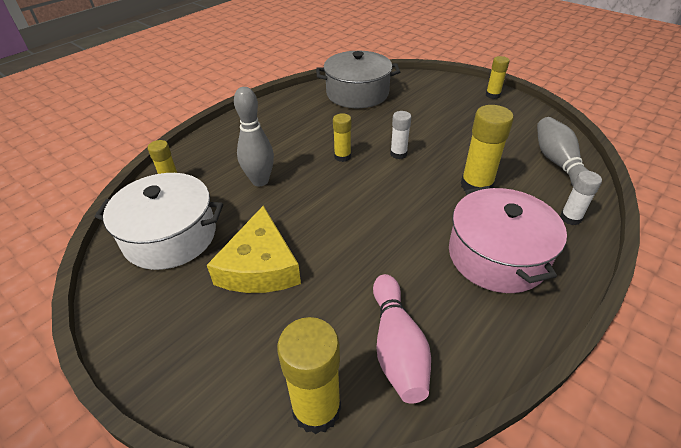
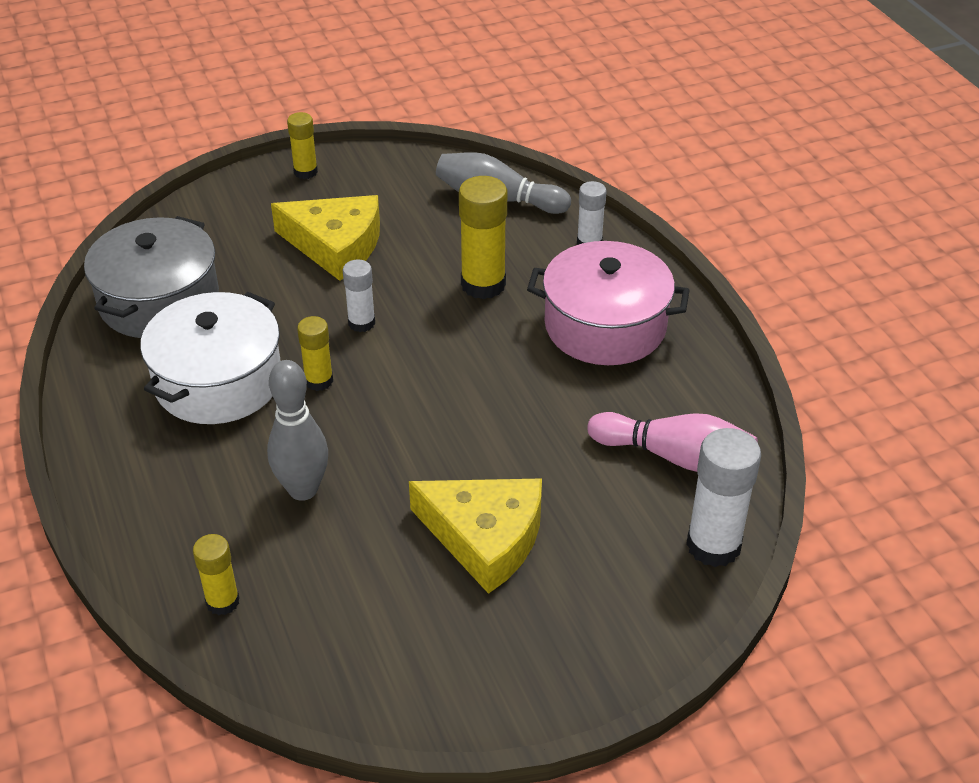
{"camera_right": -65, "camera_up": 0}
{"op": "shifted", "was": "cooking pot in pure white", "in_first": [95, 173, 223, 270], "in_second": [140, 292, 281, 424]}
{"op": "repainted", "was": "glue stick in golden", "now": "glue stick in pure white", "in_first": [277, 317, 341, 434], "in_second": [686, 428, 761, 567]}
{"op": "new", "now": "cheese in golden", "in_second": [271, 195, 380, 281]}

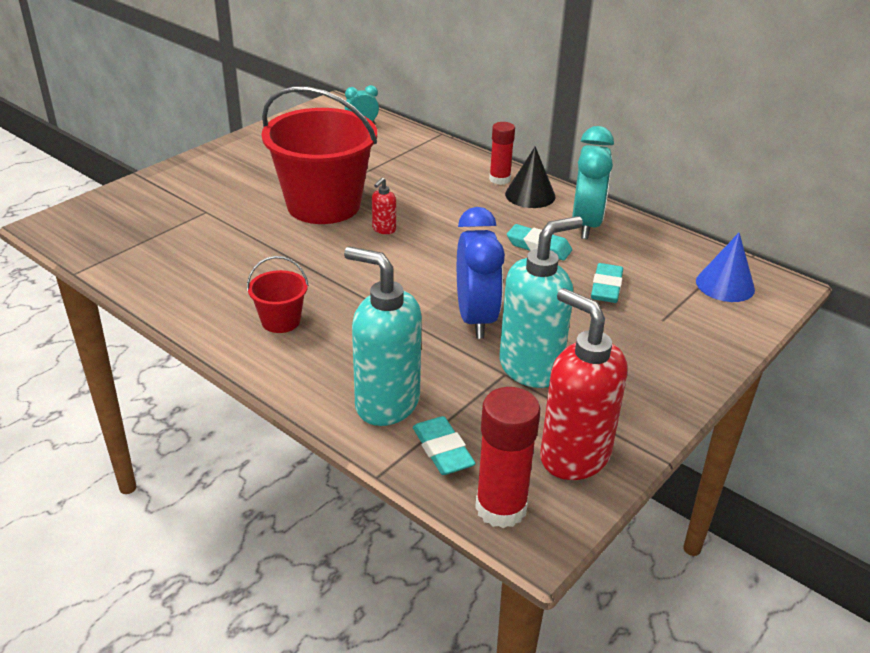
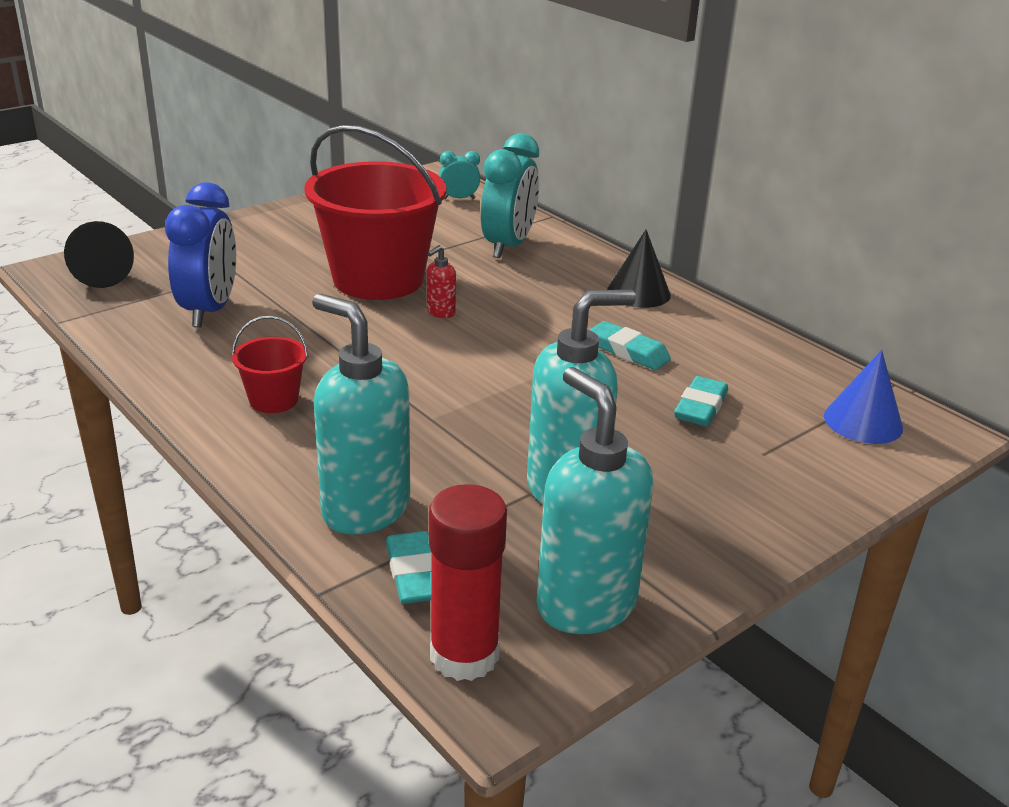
{"camera_right": 10, "camera_up": -5}
{"op": "gone", "was": "glue stick in red", "in_first": [489, 122, 515, 185]}
{"op": "shifted", "was": "bedside clock in aqua", "in_first": [572, 126, 614, 239], "in_second": [481, 133, 539, 258]}
{"op": "shifted", "was": "bedside clock in blue", "in_first": [457, 207, 505, 339], "in_second": [165, 182, 236, 327]}
{"op": "repainted", "was": "soap dispenser in red", "now": "soap dispenser in aqua", "in_first": [540, 288, 627, 480], "in_second": [536, 367, 653, 634]}
{"op": "new", "now": "cone shape in jet-black", "in_second": [64, 221, 134, 288]}

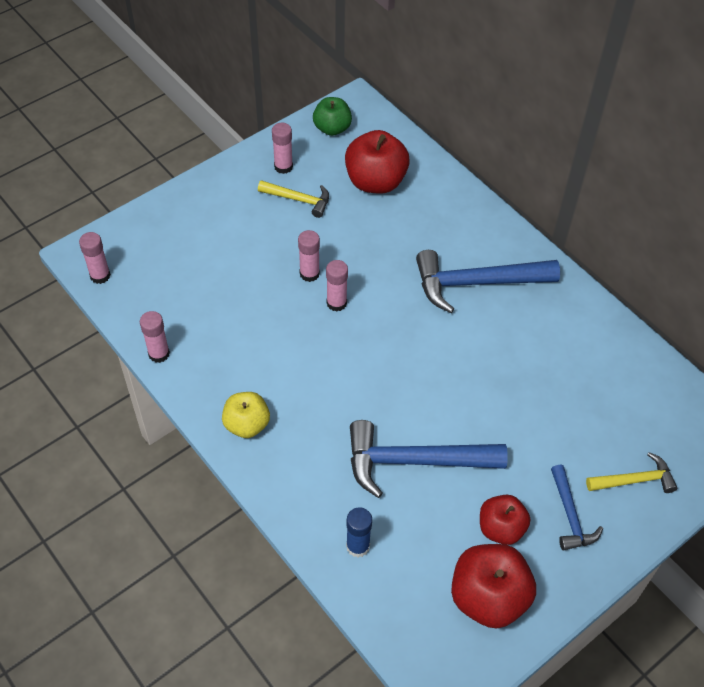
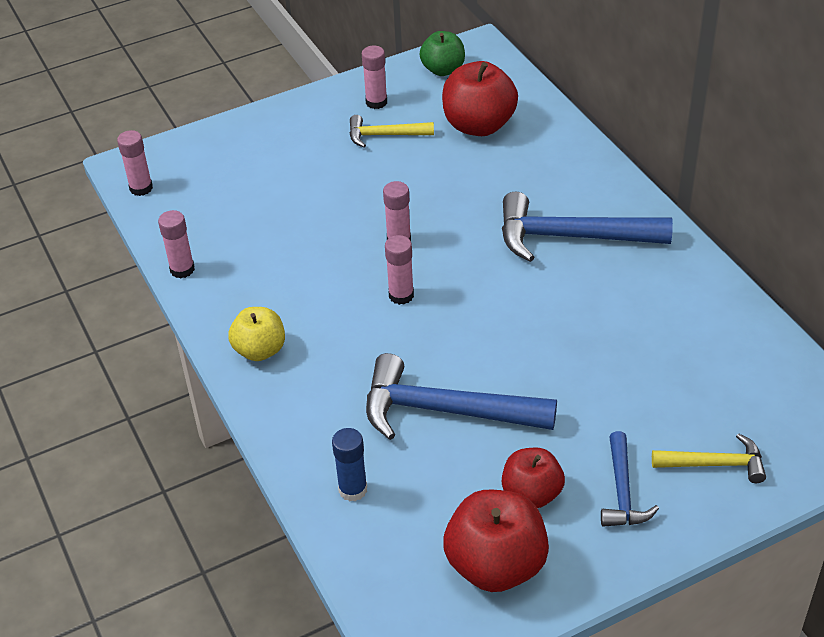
{"camera_right": 15, "camera_up": -10}
{"op": "rotated", "was": "hammer in golden", "in_first": [258, 180, 329, 218], "in_second": [350, 115, 434, 147], "clockwise": 150}
{"op": "shifted", "was": "glue stick in pink", "in_first": [298, 230, 320, 282], "in_second": [385, 235, 414, 305]}

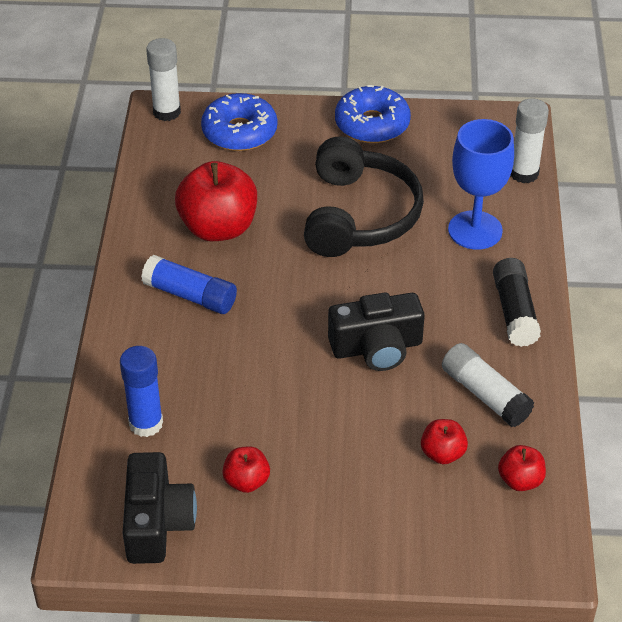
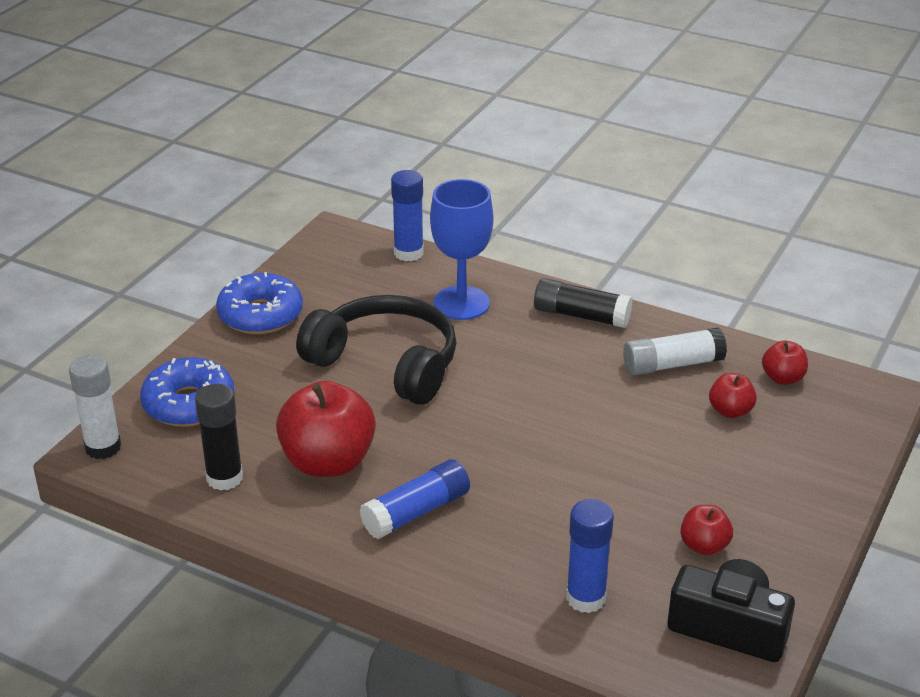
{"camera_right": -65, "camera_up": -10}
{"op": "repainted", "was": "glue stick in pure white", "now": "glue stick in blue", "in_first": [510, 98, 549, 183], "in_second": [391, 170, 424, 261]}
{"op": "gone", "was": "camera in jet-black", "in_first": [328, 292, 425, 371]}
{"op": "new", "now": "glue stick in jet-black", "in_second": [195, 384, 243, 491]}

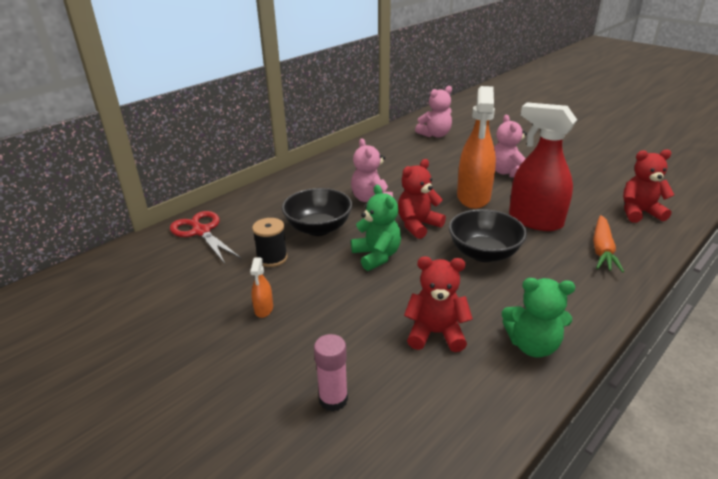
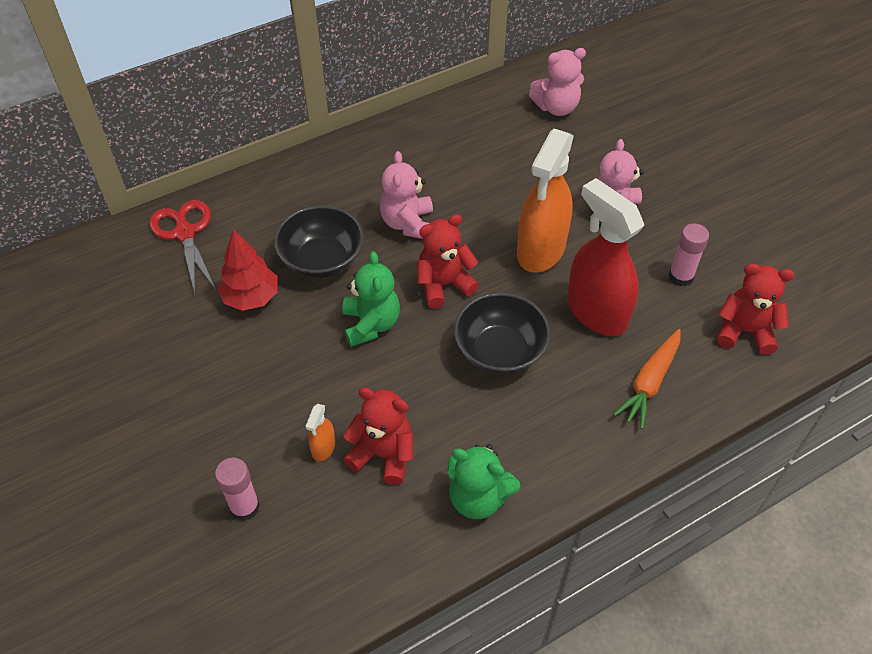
{"camera_right": 15, "camera_up": 20}
{"op": "swapped", "was": "reel of thread in jet-black", "now": "tree in red", "in_first": [252, 218, 288, 267], "in_second": [217, 229, 278, 311]}
{"op": "shifted", "was": "spray cleaner in orange", "in_first": [250, 258, 273, 318], "in_second": [306, 404, 335, 462]}
{"op": "new", "now": "glue stick in pink", "in_second": [669, 223, 709, 286]}

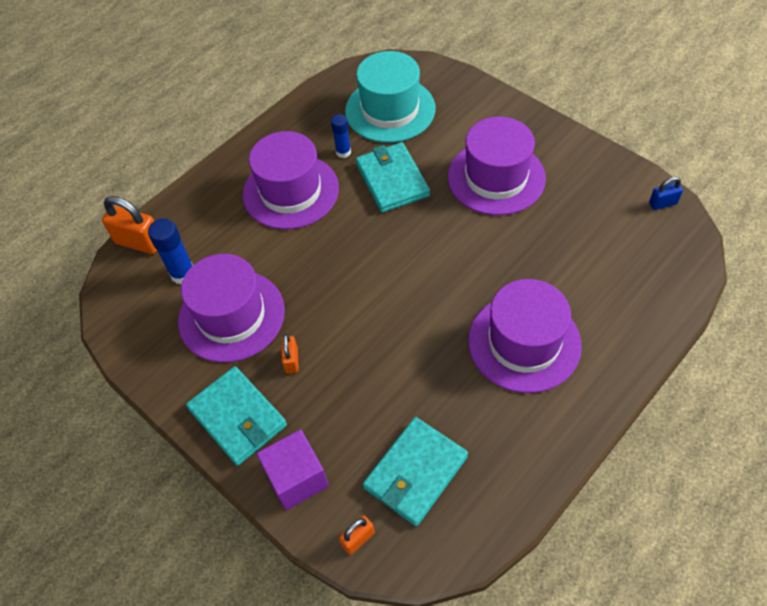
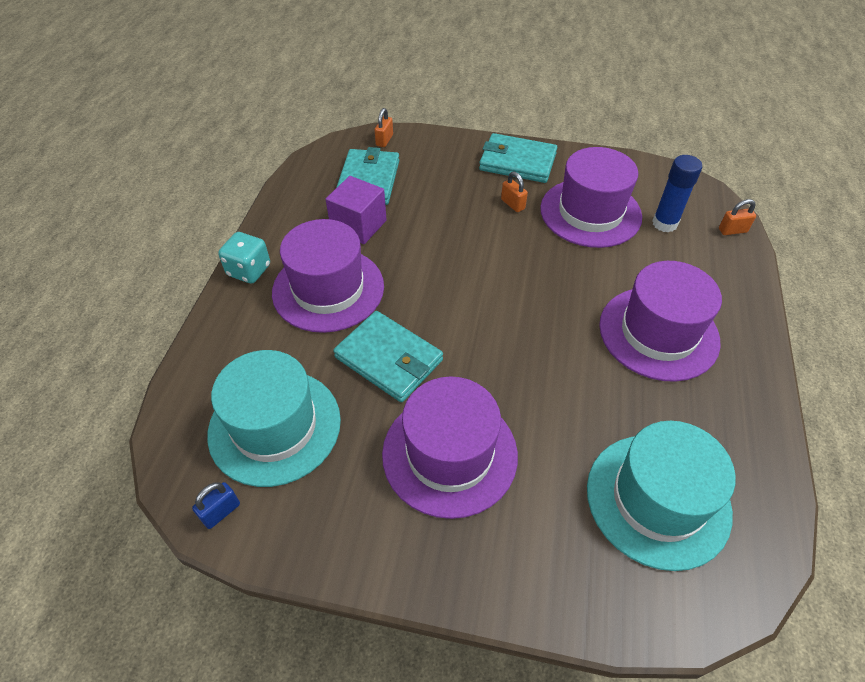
{"camera_right": 145, "camera_up": -5}
{"op": "gone", "was": "glue stick in blue", "in_first": [331, 114, 351, 158]}
{"op": "shifted", "was": "card wallet in aqua", "in_first": [356, 142, 430, 213], "in_second": [333, 311, 443, 402]}
{"op": "scaled", "was": "lock in orange", "in_first": [102, 196, 157, 254], "in_second": [719, 199, 756, 235], "ratio": 0.56}
{"op": "shifted", "was": "block in purple", "in_first": [256, 429, 329, 510], "in_second": [326, 176, 387, 244]}
{"op": "new", "now": "dice in aqua", "in_second": [218, 232, 270, 284]}
{"op": "new", "now": "hat in aqua", "in_second": [207, 350, 341, 487]}

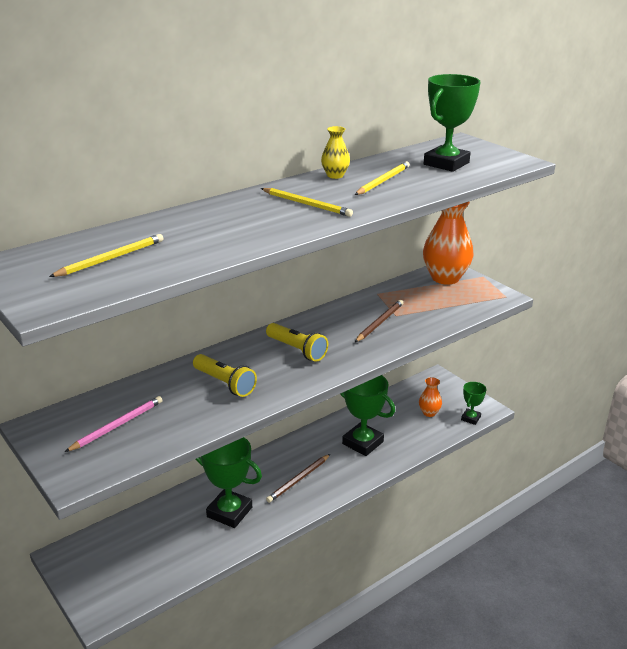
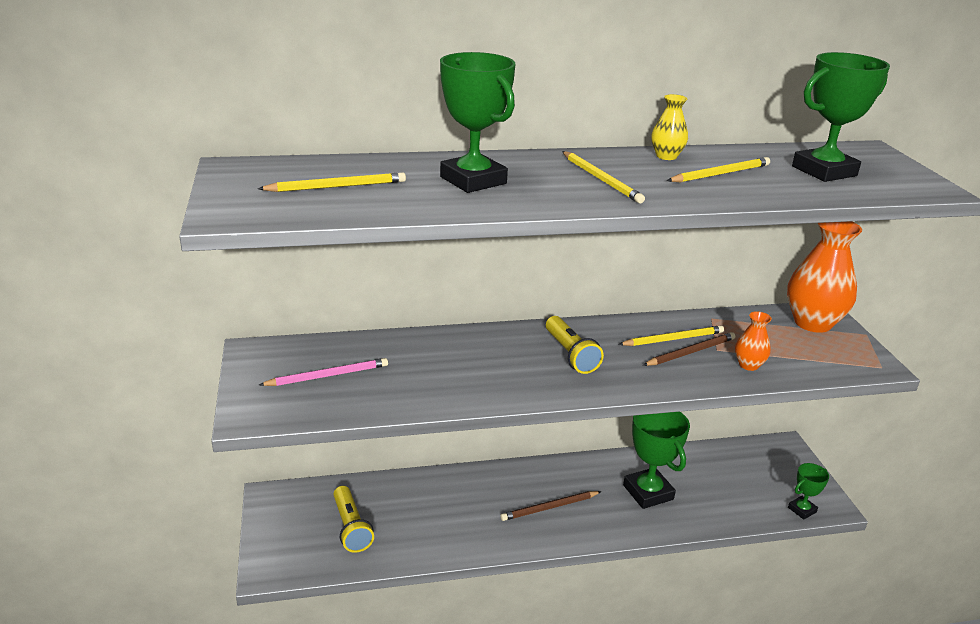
{"camera_right": 25, "camera_up": 0}
{"op": "shifted", "was": "torch in golden", "in_first": [193, 354, 257, 397], "in_second": [333, 486, 374, 553]}
{"op": "shifted", "was": "vase in orange", "in_first": [419, 377, 442, 417], "in_second": [735, 311, 772, 371]}
{"op": "shifted", "was": "prize cup in leaf-green", "in_first": [196, 437, 262, 528], "in_second": [440, 52, 515, 193]}
{"op": "new", "now": "lead pencil in golden", "in_second": [618, 325, 724, 346]}

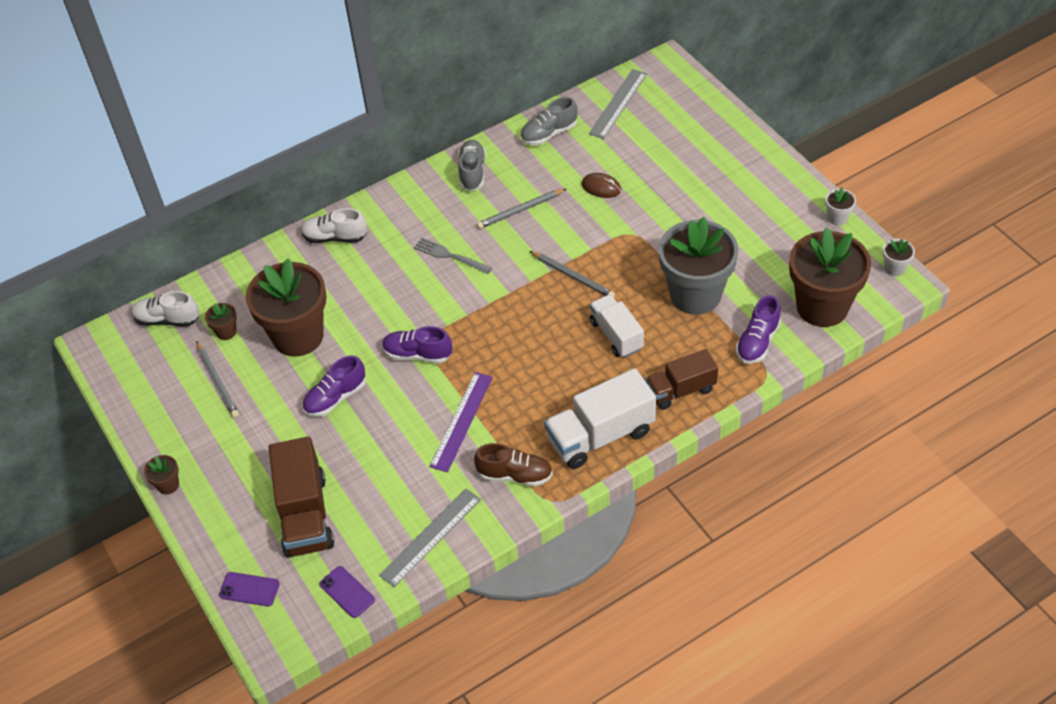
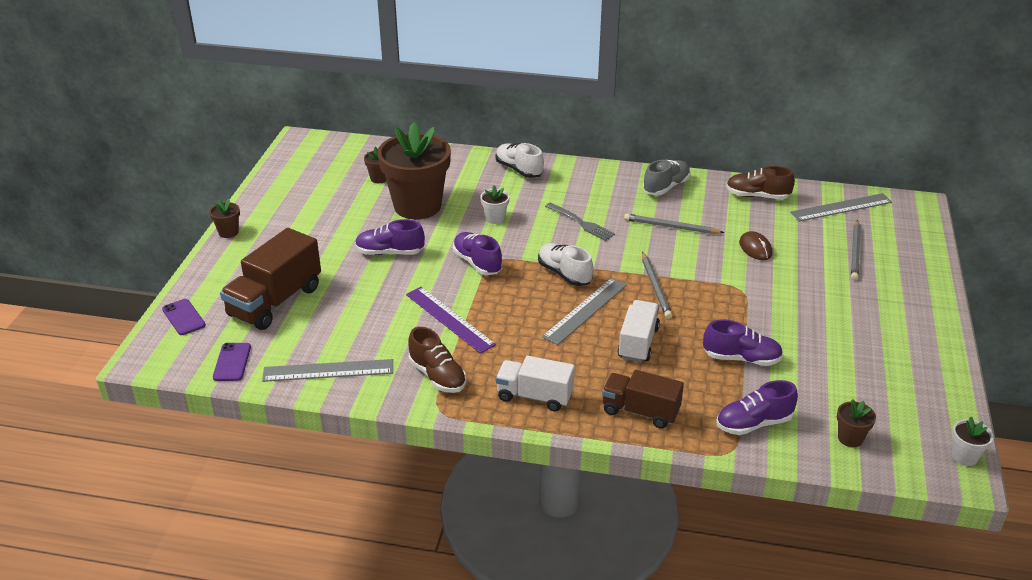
{"camera_right": 40, "camera_up": -15}
{"op": "repainted", "was": "lace-up shoe in gray", "now": "lace-up shoe in russet", "in_first": [520, 97, 578, 145], "in_second": [726, 166, 795, 199]}
{"op": "shifted", "was": "plant pot in pure white", "in_first": [825, 187, 856, 225], "in_second": [480, 185, 509, 224]}
{"op": "swapped", "was": "plant pot in gray", "now": "lace-up shoe in purple", "in_first": [659, 217, 738, 315], "in_second": [703, 319, 783, 366]}
{"op": "scaled", "was": "plant pot in russet", "in_first": [789, 227, 871, 327], "in_second": [837, 399, 876, 447], "ratio": 0.4}
{"op": "rotated", "was": "dinner fork in gray", "in_first": [414, 238, 492, 274], "in_second": [545, 203, 615, 241], "clockwise": 150}
{"op": "shifted", "was": "lace-up shoe in pure white", "in_first": [131, 291, 199, 327], "in_second": [538, 243, 593, 286]}
{"op": "shifted", "was": "lead pencil in gray", "in_first": [196, 341, 239, 418], "in_second": [851, 220, 861, 280]}
{"op": "scaled", "was": "truck in pure white", "in_first": [544, 368, 656, 469], "in_second": [496, 356, 575, 412], "ratio": 0.65}
{"op": "rotated", "was": "straightedge in purple", "in_first": [429, 372, 493, 472], "in_second": [406, 287, 496, 354], "clockwise": 75}
{"op": "new", "now": "straightedge in gray", "in_second": [542, 278, 627, 345]}

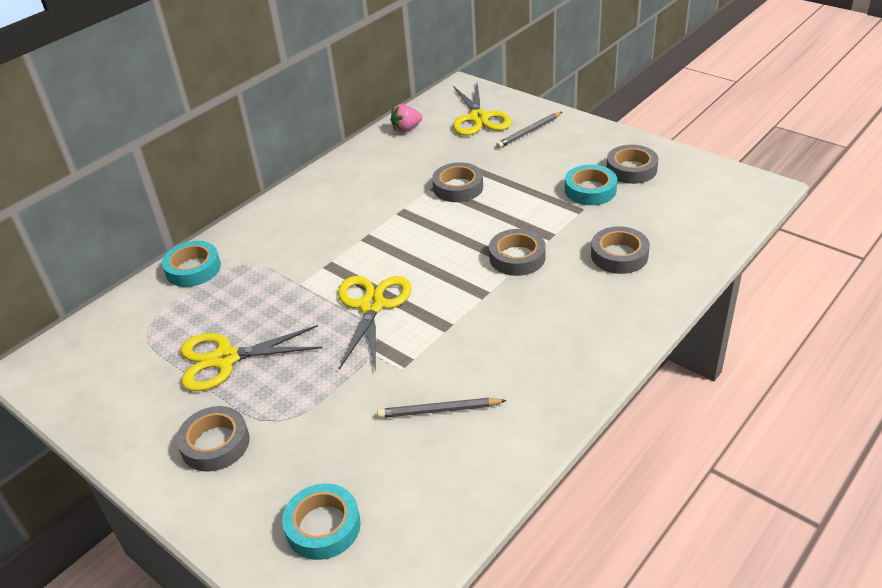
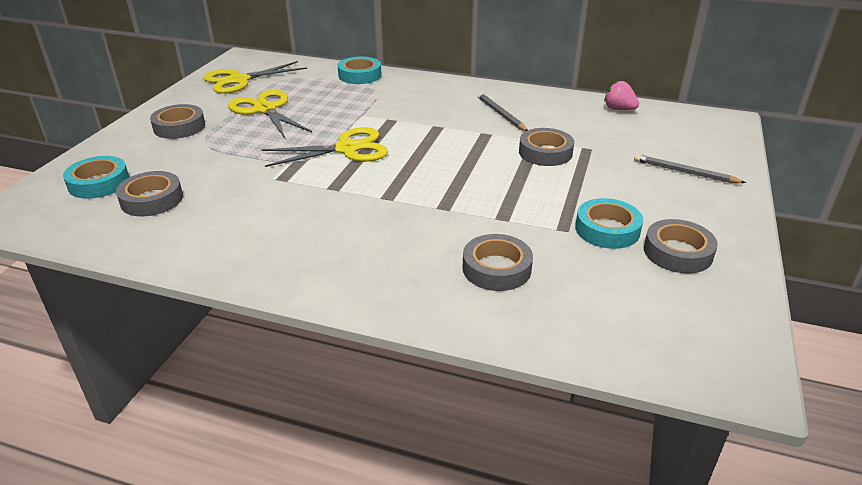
{"camera_right": 65, "camera_up": -5}
{"op": "shifted", "was": "shears in golden", "in_first": [453, 83, 512, 136], "in_second": [203, 61, 307, 94]}
{"op": "shifted", "was": "roll of tape in gray", "in_first": [489, 229, 546, 276], "in_second": [116, 171, 183, 216]}
{"op": "shifted", "was": "lead pencil in gray", "in_first": [377, 398, 507, 418], "in_second": [478, 93, 528, 131]}

